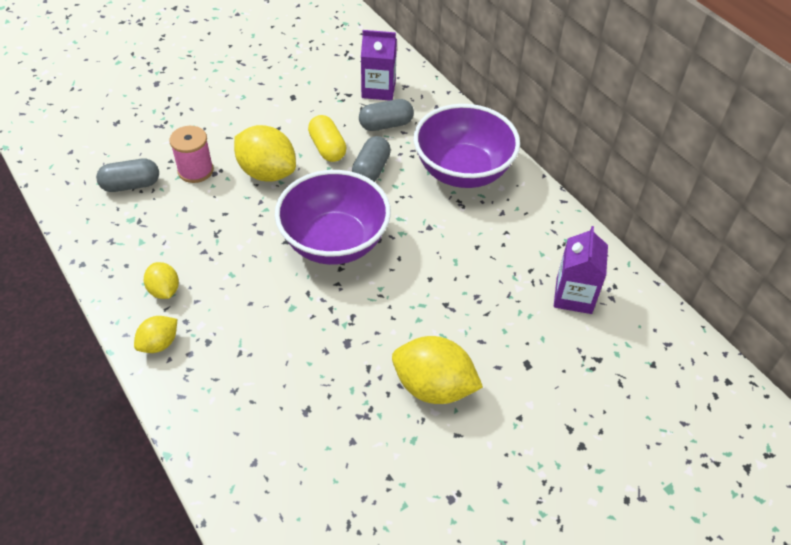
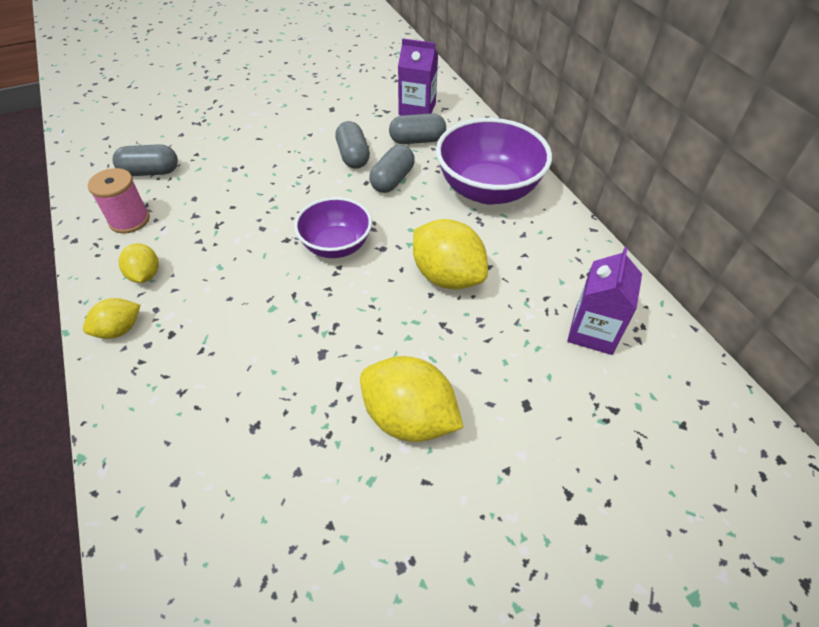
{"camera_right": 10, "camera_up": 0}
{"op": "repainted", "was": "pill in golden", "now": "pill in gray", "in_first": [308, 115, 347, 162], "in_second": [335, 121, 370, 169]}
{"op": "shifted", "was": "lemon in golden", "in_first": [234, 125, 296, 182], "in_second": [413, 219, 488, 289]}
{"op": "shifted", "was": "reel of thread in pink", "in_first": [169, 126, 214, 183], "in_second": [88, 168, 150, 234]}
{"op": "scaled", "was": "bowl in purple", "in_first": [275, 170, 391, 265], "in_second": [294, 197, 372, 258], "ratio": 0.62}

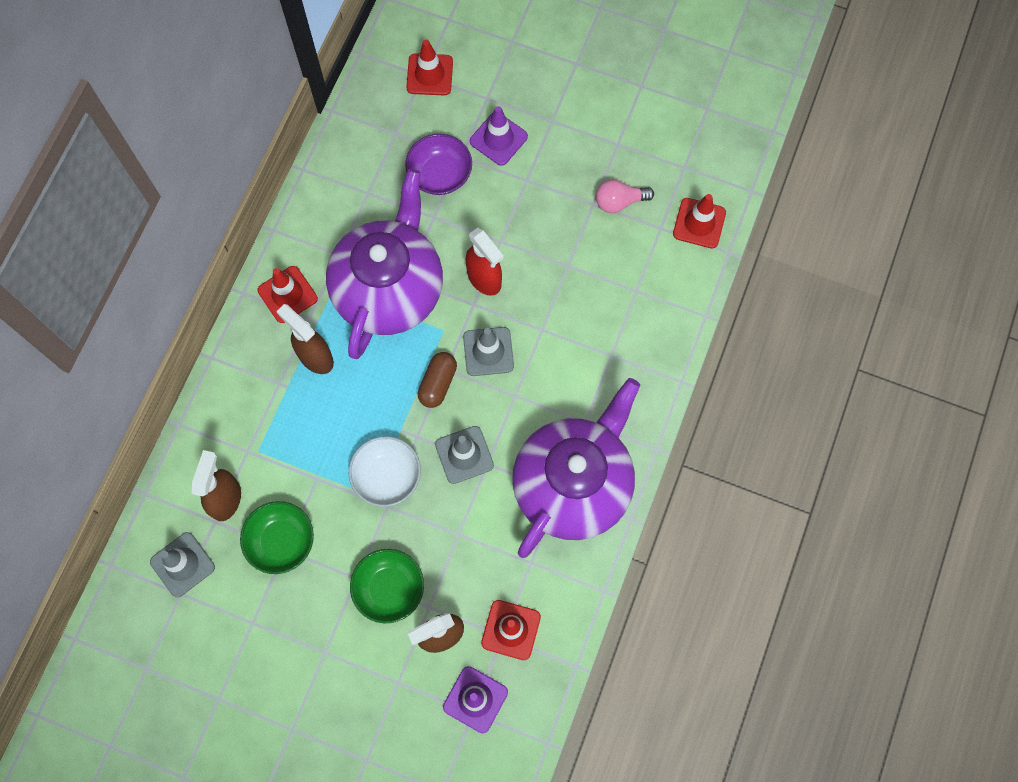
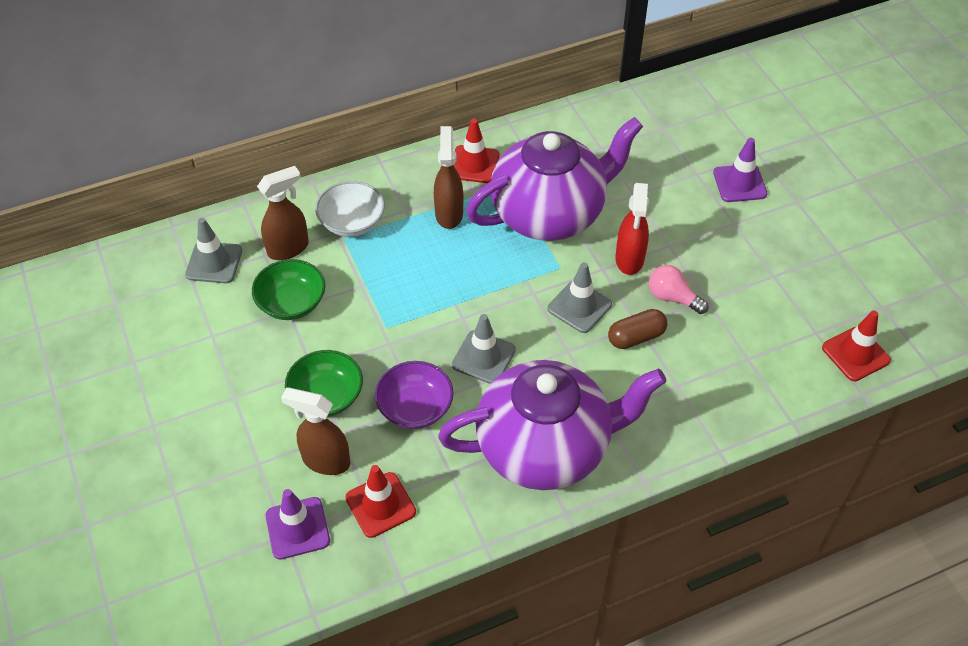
{"camera_right": 45, "camera_up": -20}
{"op": "gone", "was": "traffic cone in red", "in_first": [406, 39, 453, 95]}
{"op": "shifted", "was": "bowl in purple", "in_first": [405, 134, 472, 195], "in_second": [375, 361, 453, 429]}
{"op": "shifted", "was": "bulb in pink", "in_first": [596, 180, 654, 213], "in_second": [649, 265, 709, 314]}
{"op": "shifted", "was": "pill in russet", "in_first": [418, 352, 457, 408], "in_second": [608, 309, 667, 349]}
{"op": "shifted", "was": "bowl in pure white", "in_first": [349, 436, 421, 507], "in_second": [315, 181, 385, 237]}

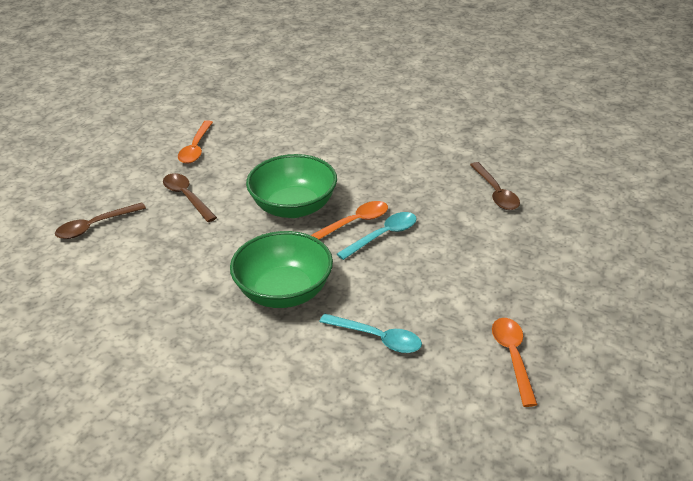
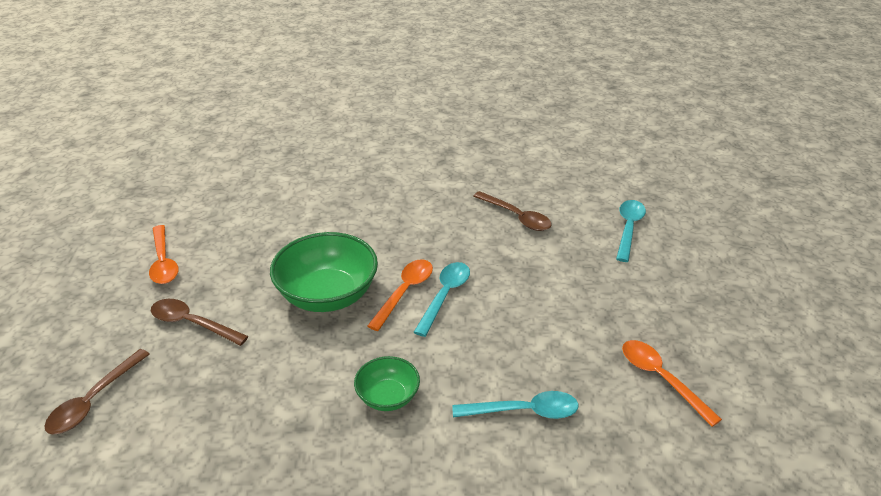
{"camera_right": -30, "camera_up": 0}
{"op": "scaled", "was": "bowl in leaf-green", "in_first": [230, 231, 333, 308], "in_second": [354, 356, 420, 411], "ratio": 0.54}
{"op": "new", "now": "spoon in aqua", "in_second": [616, 200, 646, 262]}

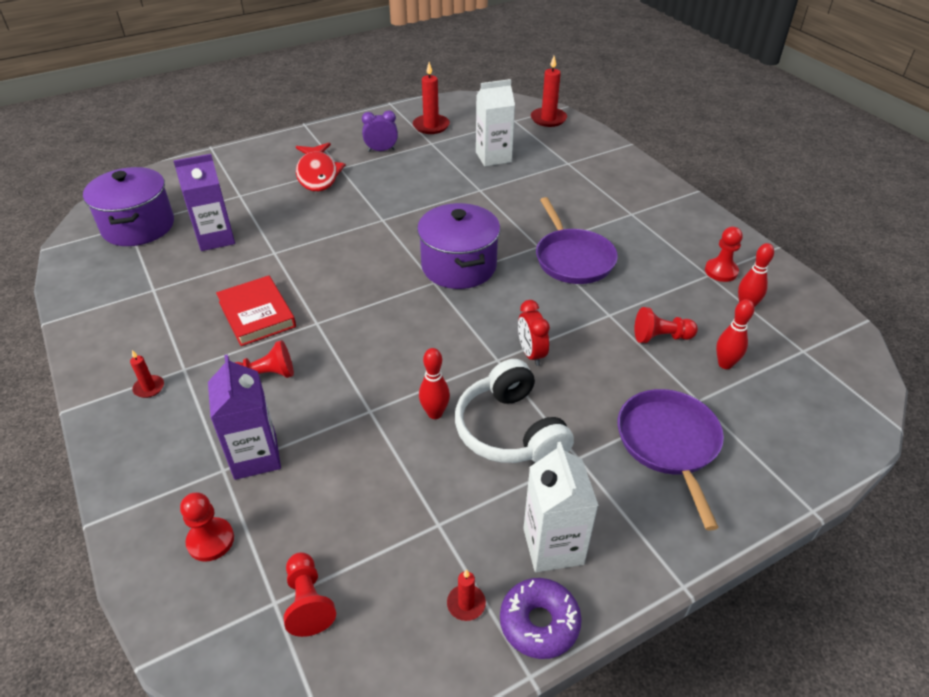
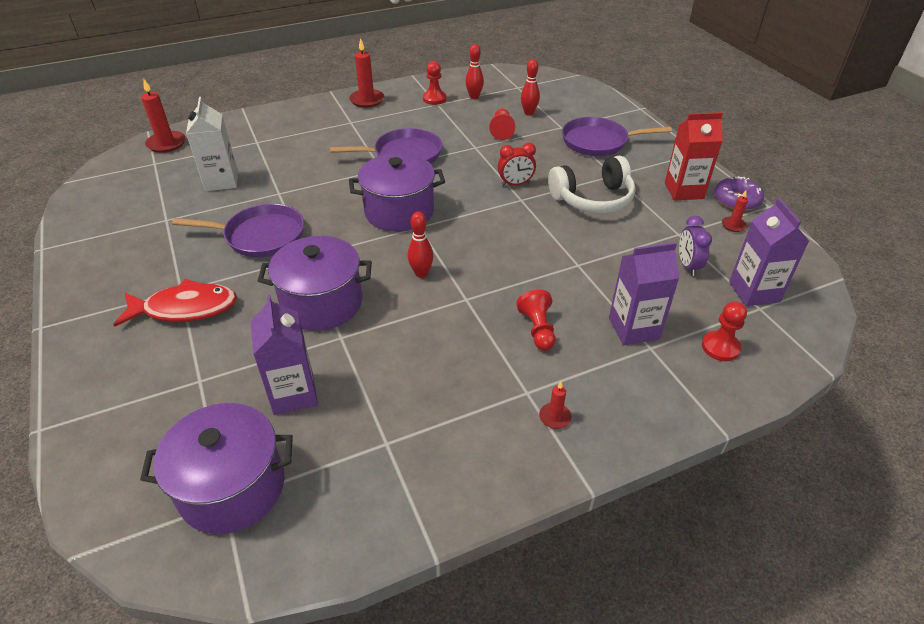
{"camera_right": -85, "camera_up": 0}
{"op": "shifted", "was": "wax candle in red", "in_first": [413, 62, 450, 134], "in_second": [349, 38, 384, 108]}
{"op": "shifted", "was": "bedside clock in purple", "in_first": [362, 110, 398, 152], "in_second": [679, 216, 712, 276]}
{"op": "gone", "was": "hardcover in red", "in_first": [216, 276, 296, 346]}
{"op": "shifted", "was": "skittle in red", "in_first": [419, 348, 450, 419], "in_second": [408, 211, 433, 278]}
{"op": "repainted", "was": "milk carton in pure white", "now": "milk carton in red", "in_first": [523, 442, 599, 572], "in_second": [665, 112, 723, 200]}
{"op": "swapped", "was": "game pawn in red", "now": "milk carton in purple", "in_first": [284, 552, 336, 637], "in_second": [729, 198, 809, 306]}
{"op": "new", "now": "frying pan in purple", "in_second": [172, 204, 304, 258]}
{"op": "new", "now": "cooking pot in purple", "in_second": [258, 236, 372, 331]}

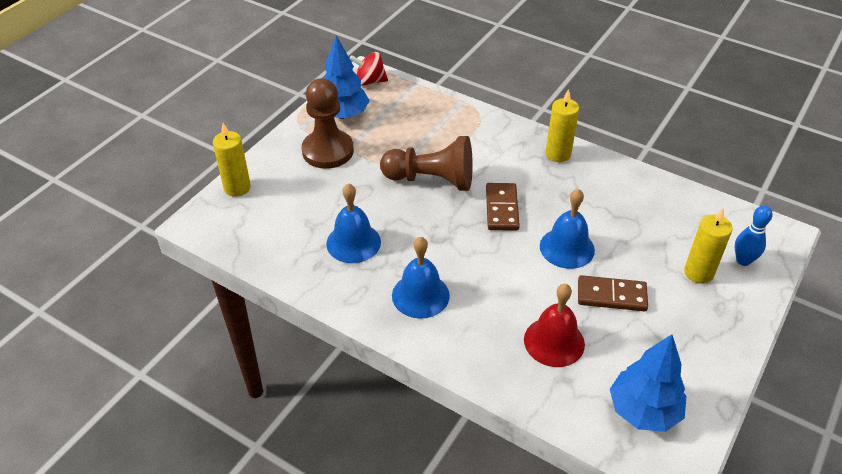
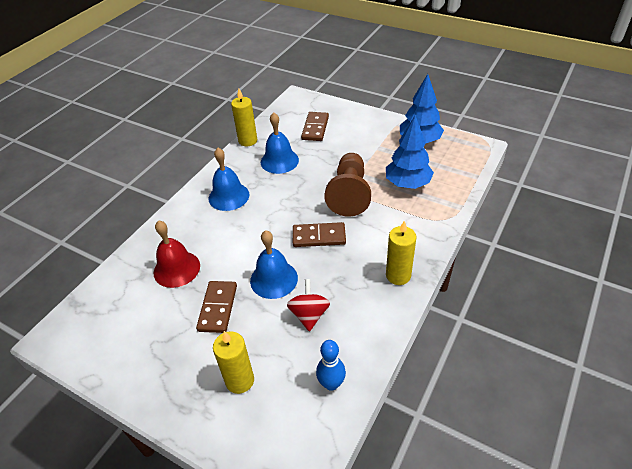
{"camera_right": 90, "camera_up": 0}
{"op": "shifted", "was": "whirligig in red", "in_first": [350, 52, 388, 86], "in_second": [287, 279, 330, 332]}
{"op": "gone", "was": "game pawn in russet", "in_first": [302, 78, 354, 169]}
{"op": "shifted", "was": "wax candle in golden", "in_first": [213, 123, 251, 197], "in_second": [231, 89, 257, 146]}
{"op": "shifted", "was": "skittle in blue", "in_first": [735, 205, 773, 266], "in_second": [316, 340, 346, 391]}
{"op": "shifted", "was": "tree in blue", "in_first": [610, 334, 687, 432], "in_second": [386, 116, 434, 189]}
{"op": "new", "now": "domino tile in russet", "in_second": [301, 112, 329, 141]}

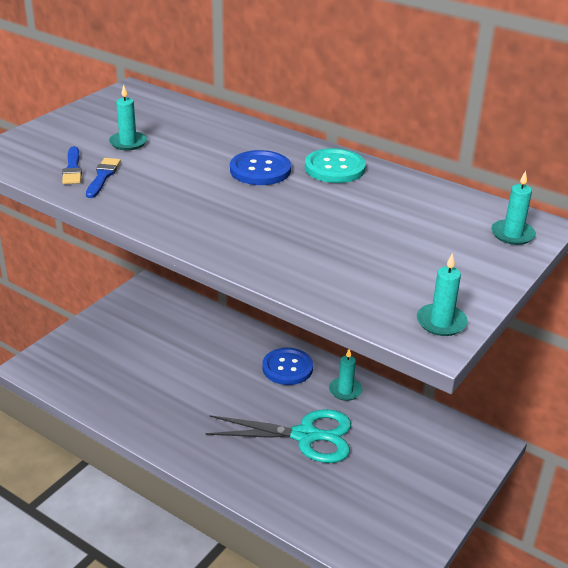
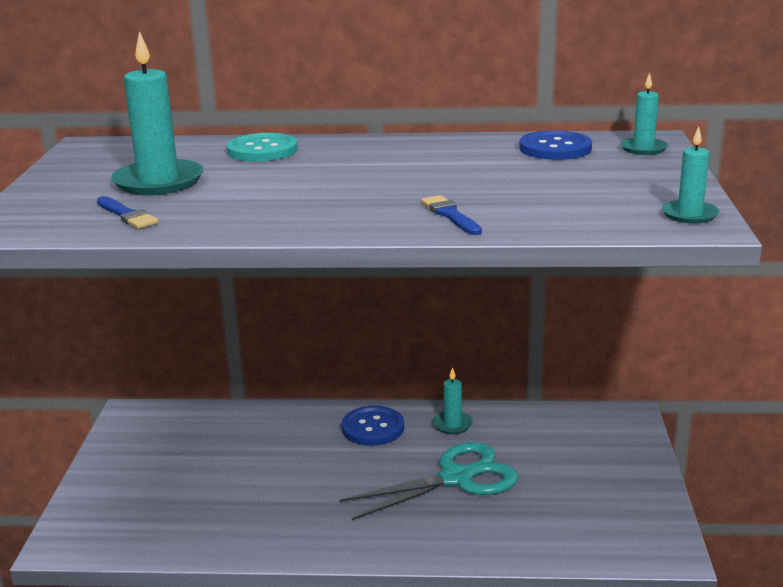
{"camera_right": -30, "camera_up": -10}
{"op": "scaled", "was": "wax candle in aqua", "in_first": [109, 85, 147, 150], "in_second": [111, 31, 203, 195], "ratio": 1.84}
{"op": "shifted", "was": "shirt button in aqua", "in_first": [305, 148, 366, 183], "in_second": [226, 133, 298, 162]}
{"op": "shifted", "was": "shirt button in blue", "in_first": [230, 150, 291, 185], "in_second": [519, 130, 592, 160]}
{"op": "shifted", "was": "brush in blue", "in_first": [86, 158, 121, 198], "in_second": [421, 195, 482, 235]}

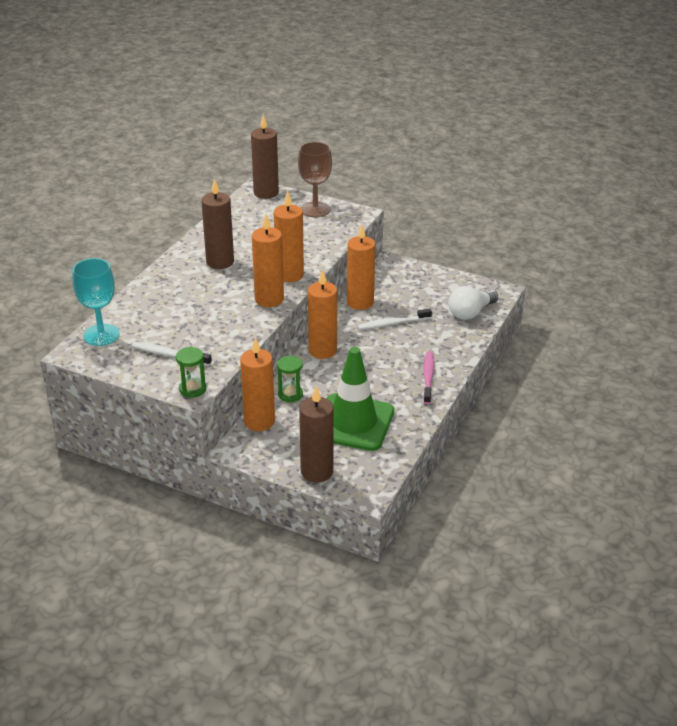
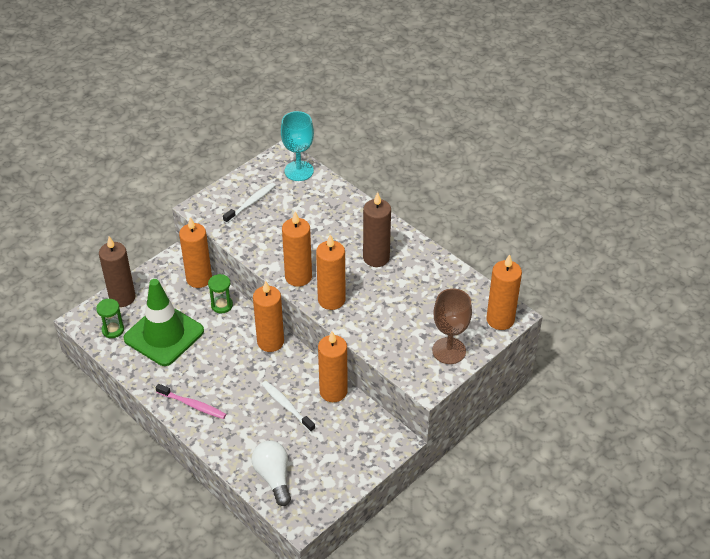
{"camera_right": 110, "camera_up": 10}
{"op": "repainted", "was": "wax candle in russet", "now": "wax candle in orange", "in_first": [251, 115, 279, 199], "in_second": [486, 254, 522, 330]}
{"op": "rotated", "was": "dental brush in pure white", "in_first": [358, 308, 432, 330], "in_second": [261, 381, 315, 432], "clockwise": -45}
{"op": "shifted", "was": "hourglass in leaf-green", "in_first": [176, 347, 206, 397], "in_second": [96, 299, 124, 338]}

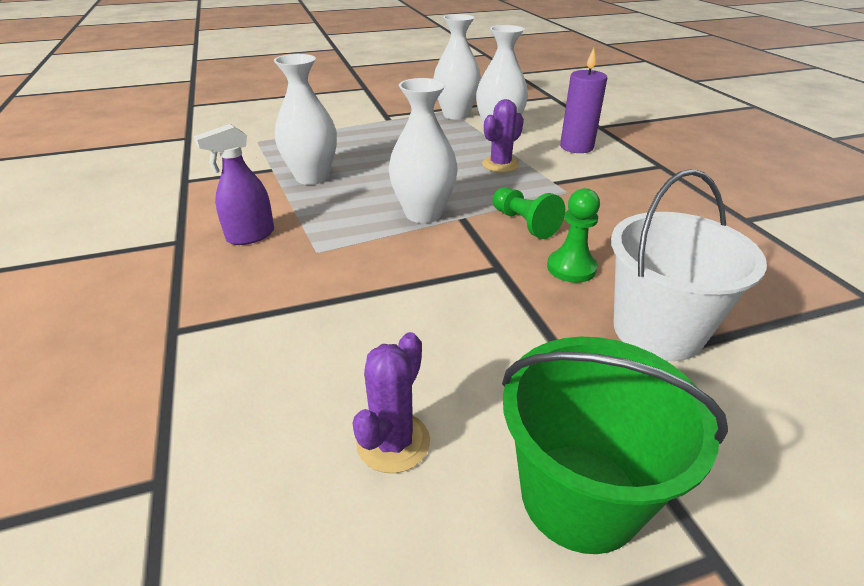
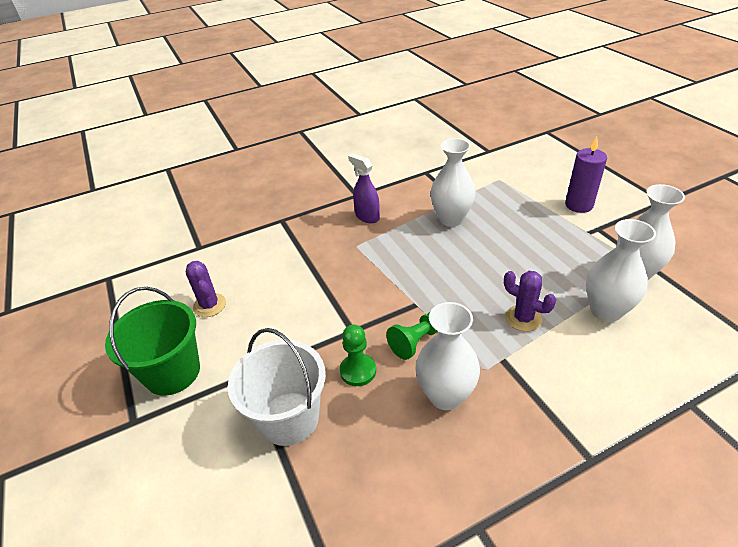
{"camera_right": 85, "camera_up": 5}
{"op": "shifted", "was": "wax candle in purple", "in_first": [560, 48, 607, 153], "in_second": [565, 137, 607, 213]}
{"op": "shifted", "was": "vase in pure white", "in_first": [388, 78, 458, 223], "in_second": [415, 302, 480, 410]}
{"op": "rotated", "was": "saguaro cactus in purple", "in_first": [352, 332, 430, 473], "in_second": [185, 261, 226, 317], "clockwise": 45}

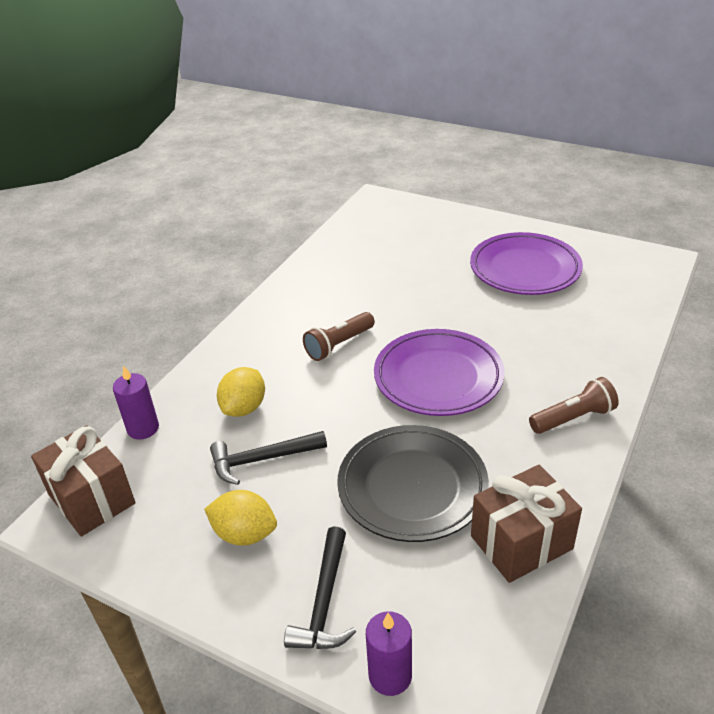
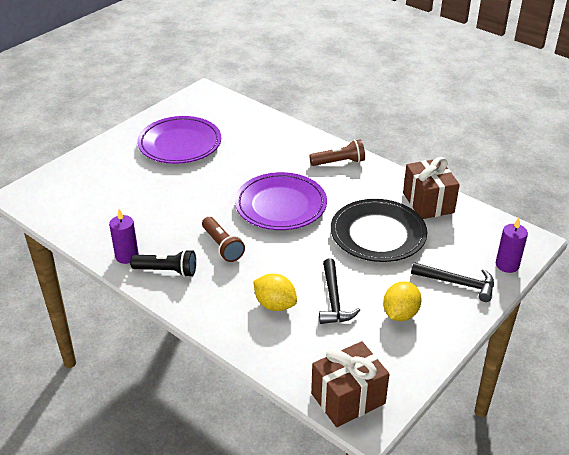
{"camera_right": -80, "camera_up": 0}
{"op": "shifted", "was": "wax candle in purple", "in_first": [113, 365, 159, 440], "in_second": [109, 209, 139, 264]}
{"op": "rotated", "was": "torch in russet", "in_first": [529, 377, 619, 434], "in_second": [309, 139, 365, 166], "clockwise": 90}
{"op": "new", "now": "torch in jet-black", "in_second": [130, 249, 196, 277]}

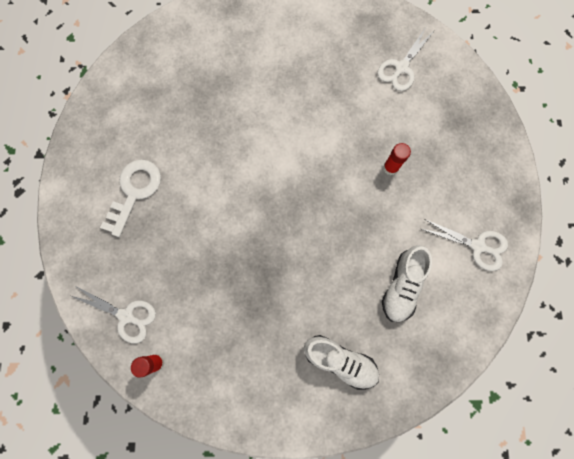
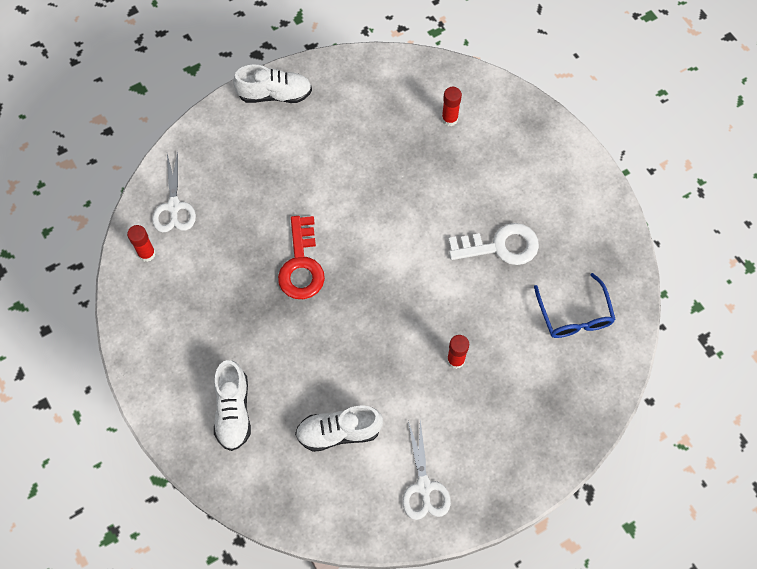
{"camera_right": 60, "camera_up": -10}
{"op": "swapped", "was": "shears in pure white", "now": "spectacles in blue", "in_first": [377, 27, 435, 91], "in_second": [534, 273, 615, 338]}
{"op": "shifted", "was": "door key in pure white", "in_first": [100, 160, 161, 237], "in_second": [448, 223, 539, 265]}
{"op": "new", "now": "lace-up shoe in pure white", "in_second": [233, 65, 312, 103]}
{"op": "new", "now": "glue stick in red", "in_second": [442, 87, 462, 126]}
{"op": "new", "now": "door key in red", "in_second": [278, 216, 325, 299]}

